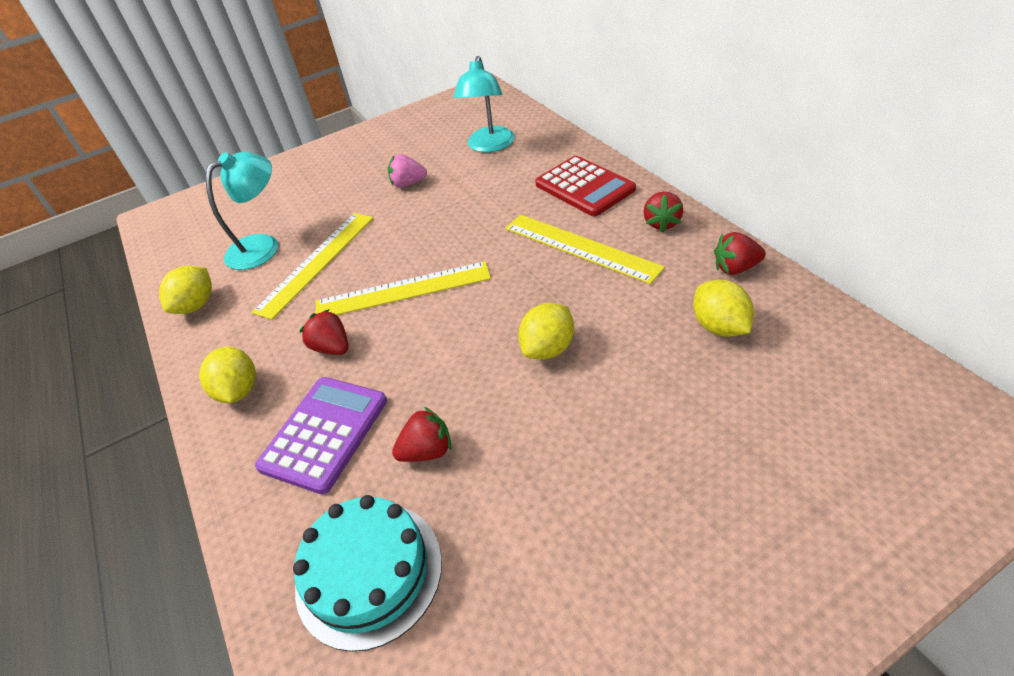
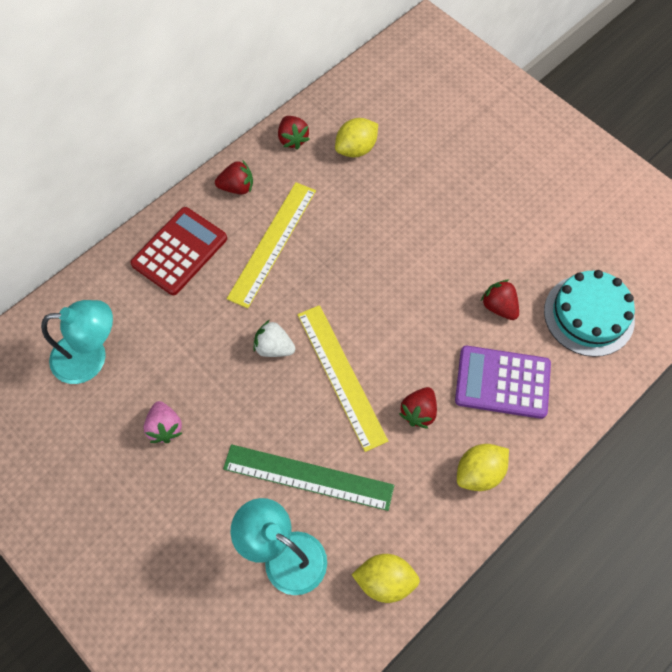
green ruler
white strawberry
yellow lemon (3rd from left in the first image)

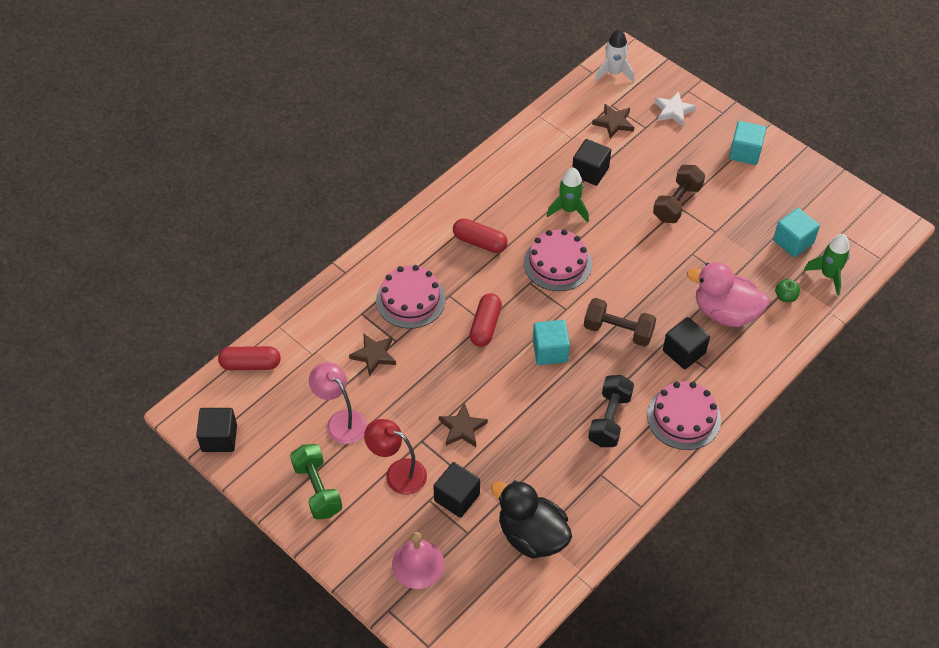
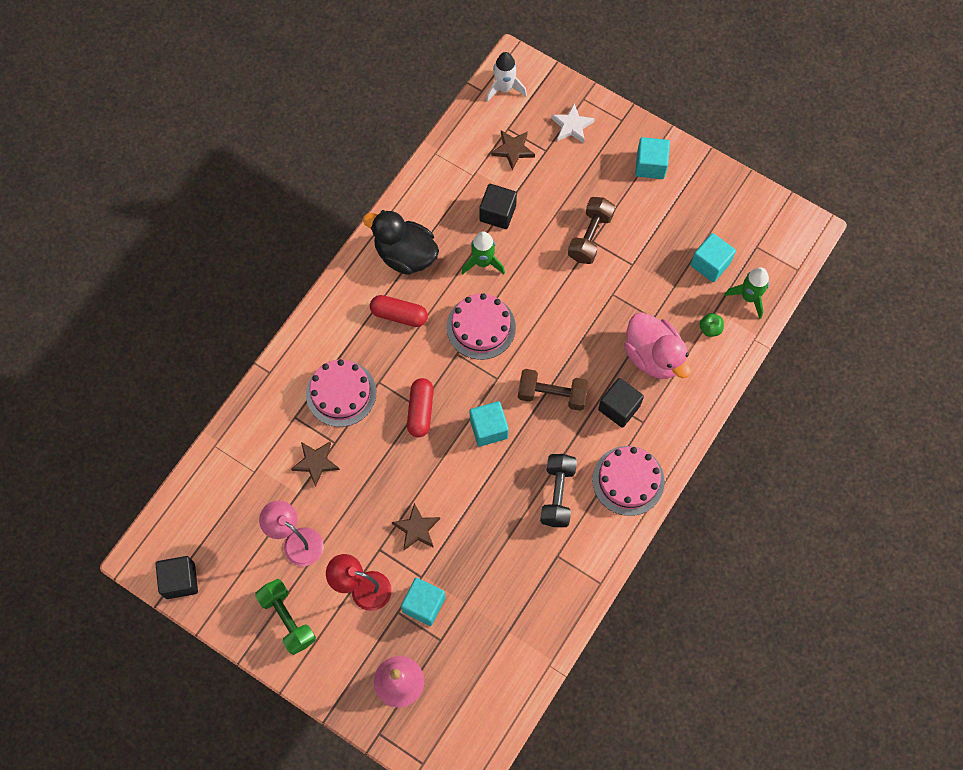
black duck
turquoise cube (1st from left)
pink duck
red capsule (1st from left in the first image)

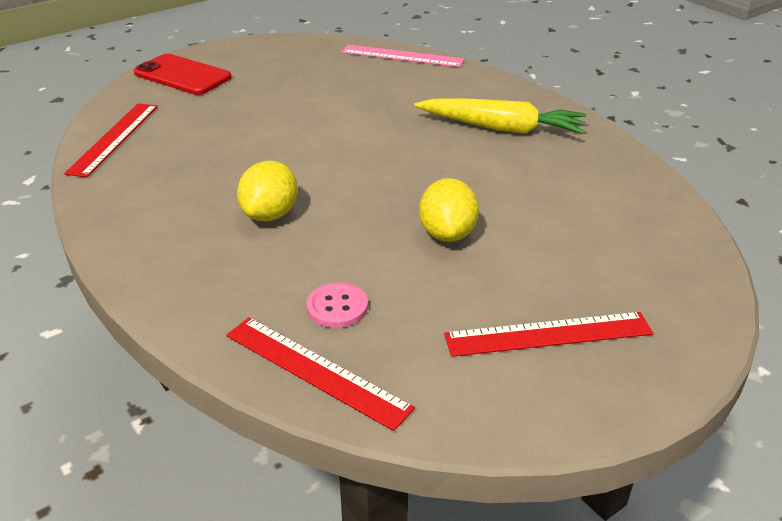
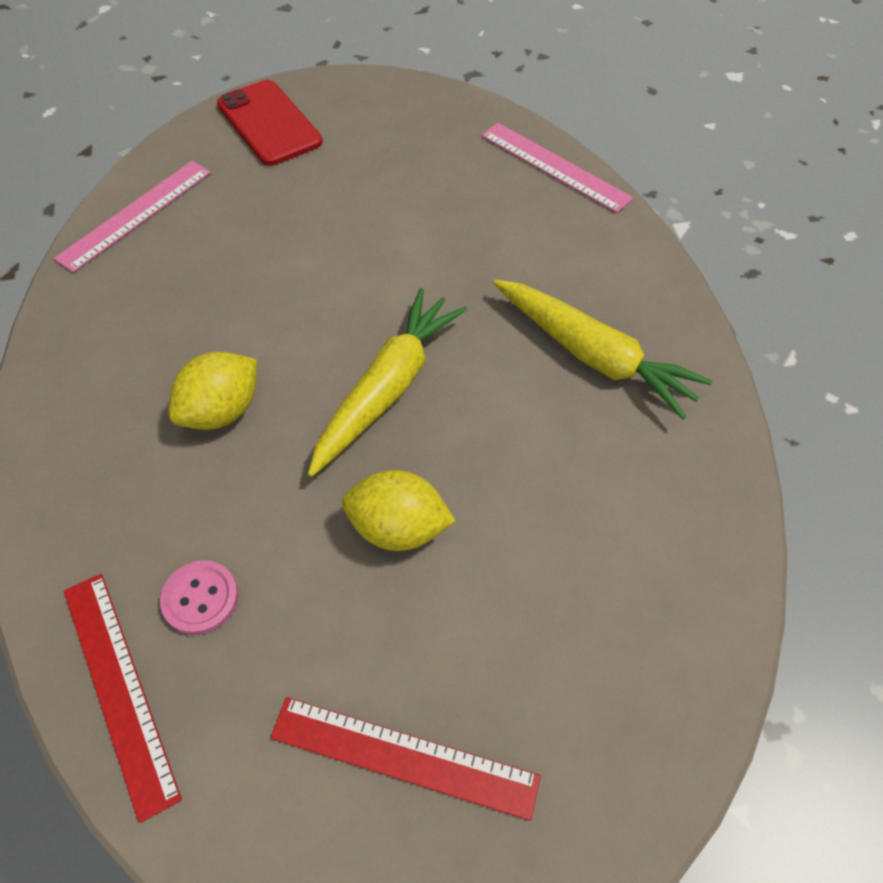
pink ruler (1st from left)
yellow carrot (1st from left)
yellow lemon (2nd from left)

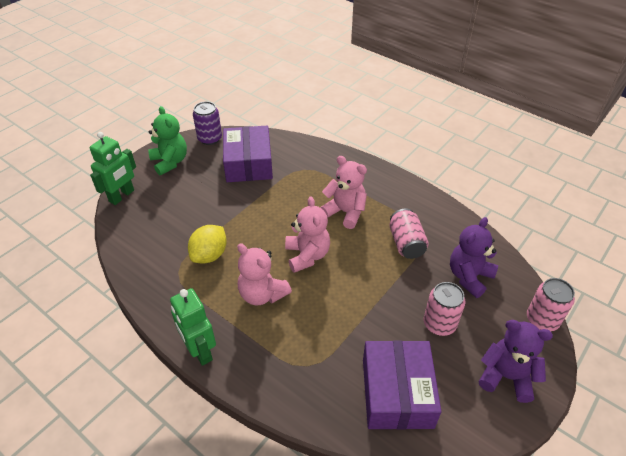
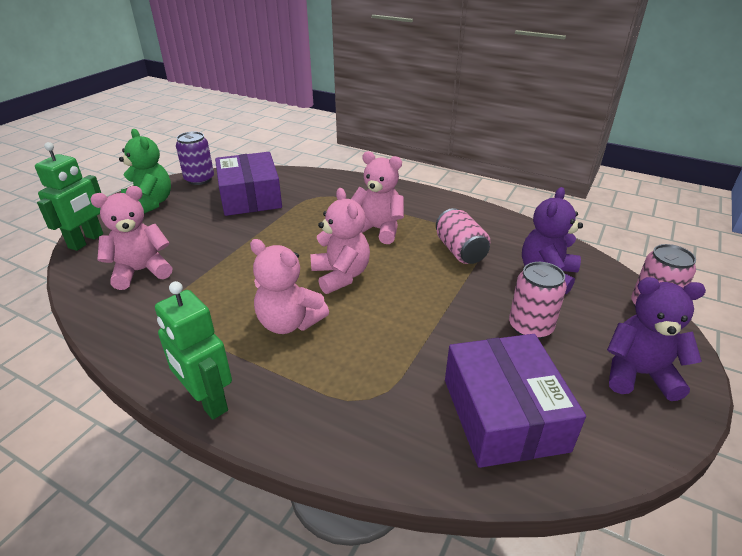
pink teddy bear (1st from left)
yellow lemon

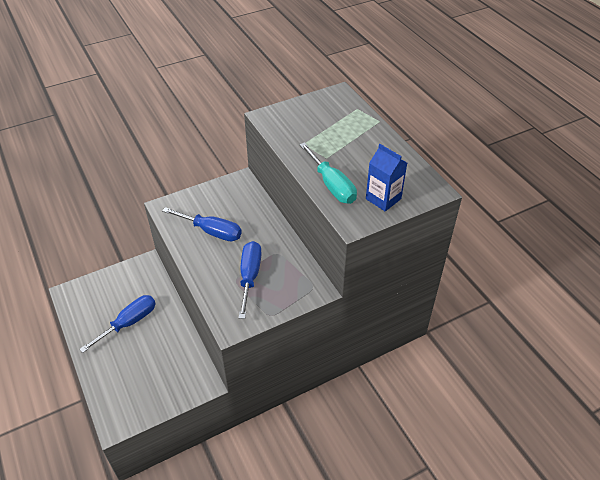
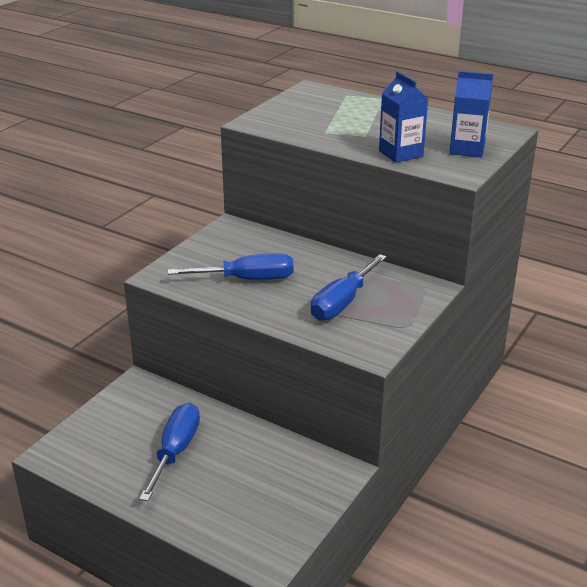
blue screwdriver (3rd from left)
blue carton (1st from left)

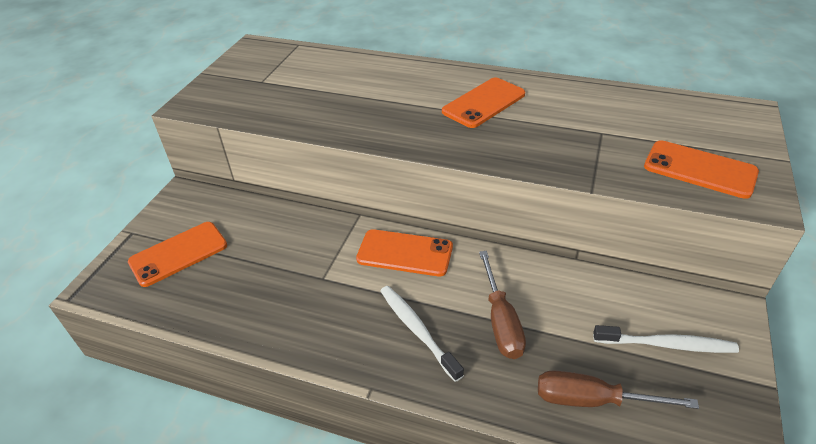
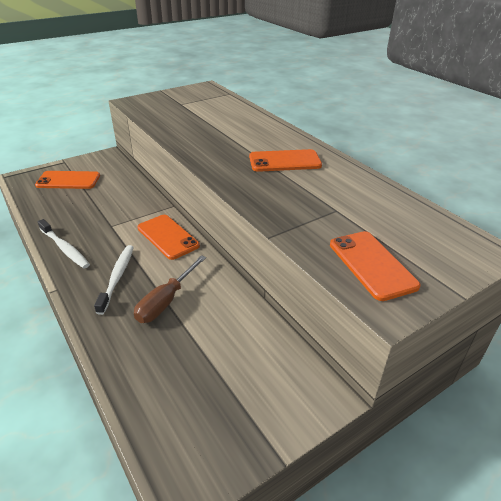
white toothbrush (1st from left)
brown screwdriver (2nd from left in the first image)

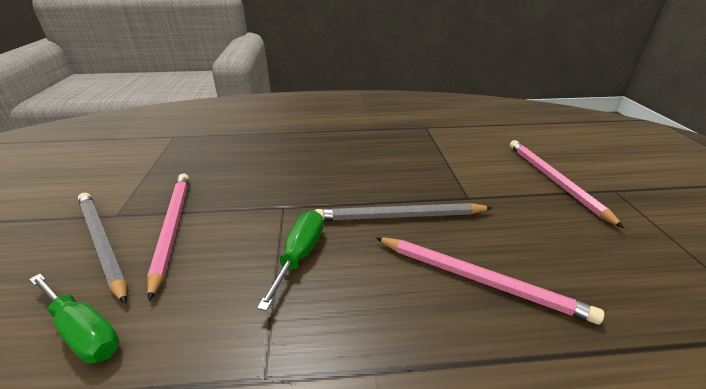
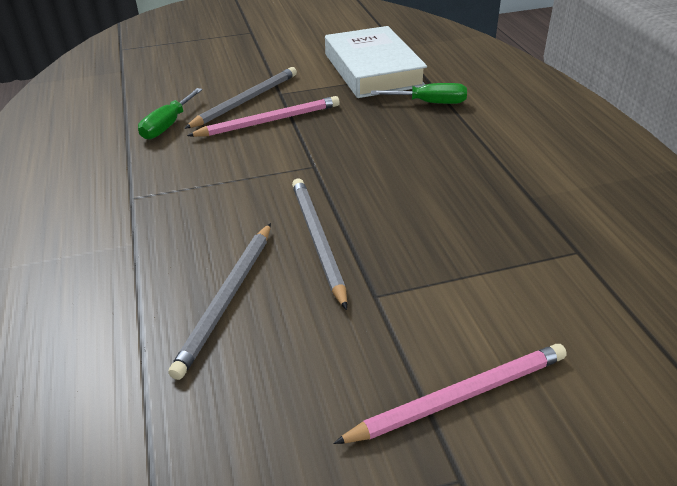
grey pencil (1st from left)
white book
green screwdriver (2nd from left)

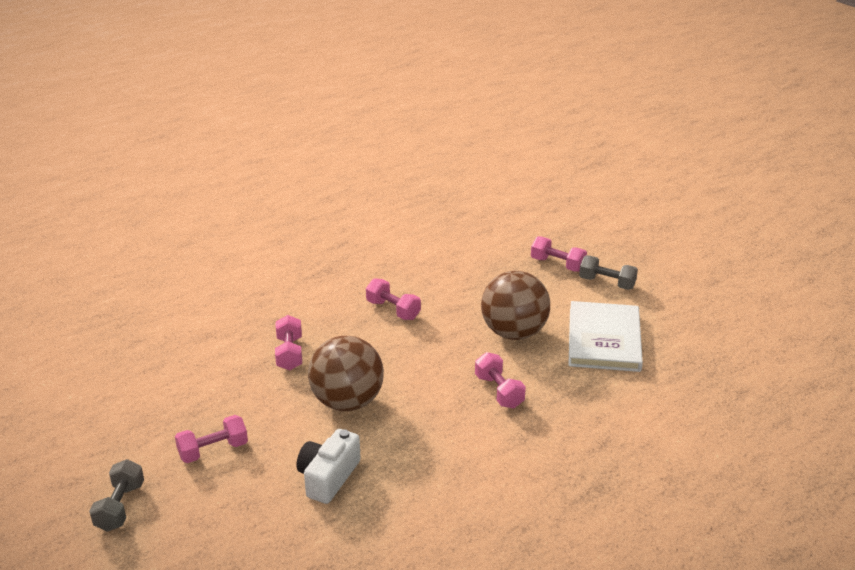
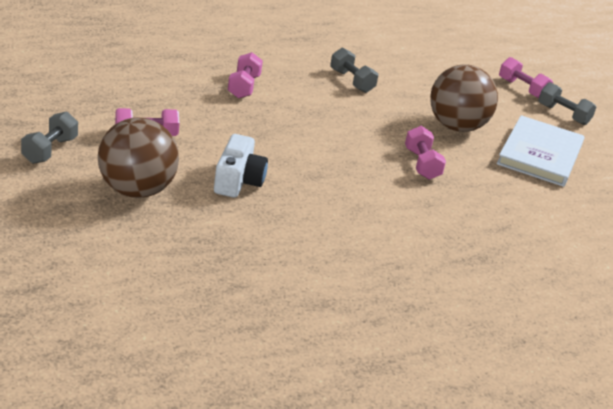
brown ball (1st from left)
white camera
grey dumbbell (2nd from left)

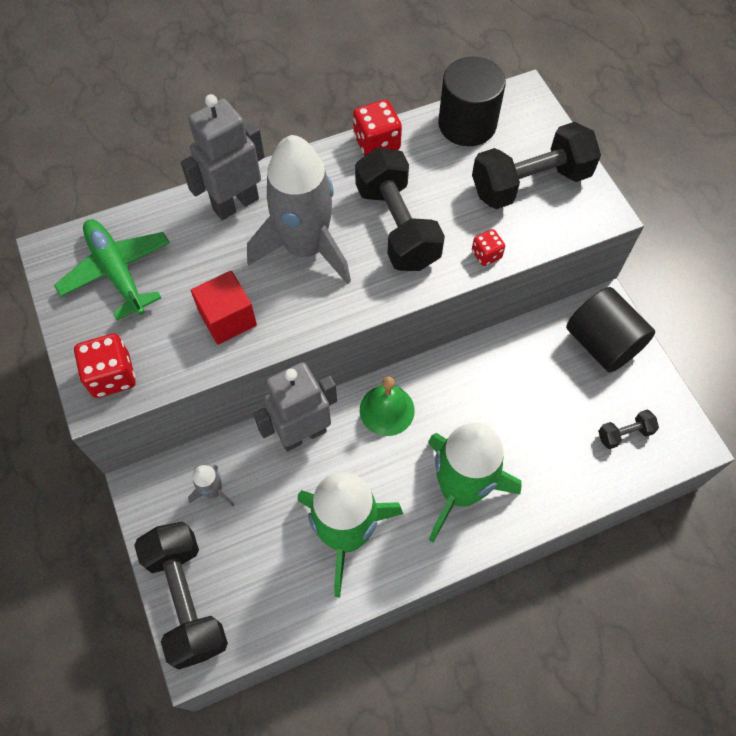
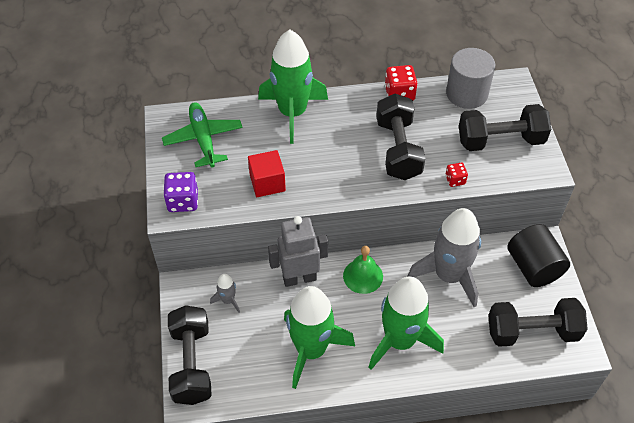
purple dice
green rocket (1st from left)
grey rocket (2nd from left)
grey cylinder
black dumbbell (4th from left)

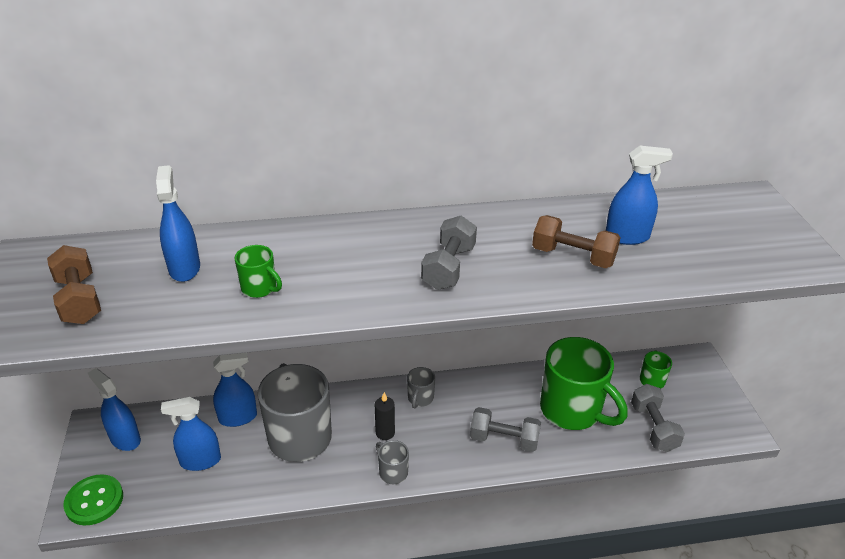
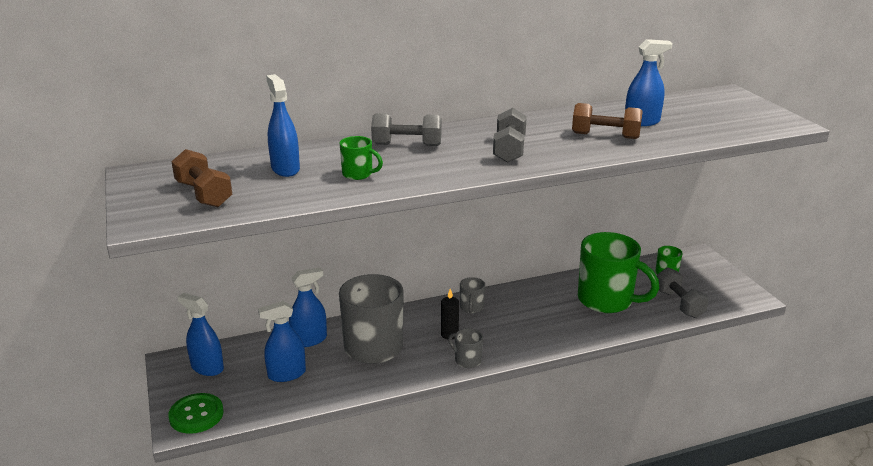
grey dumbbell (1st from left)

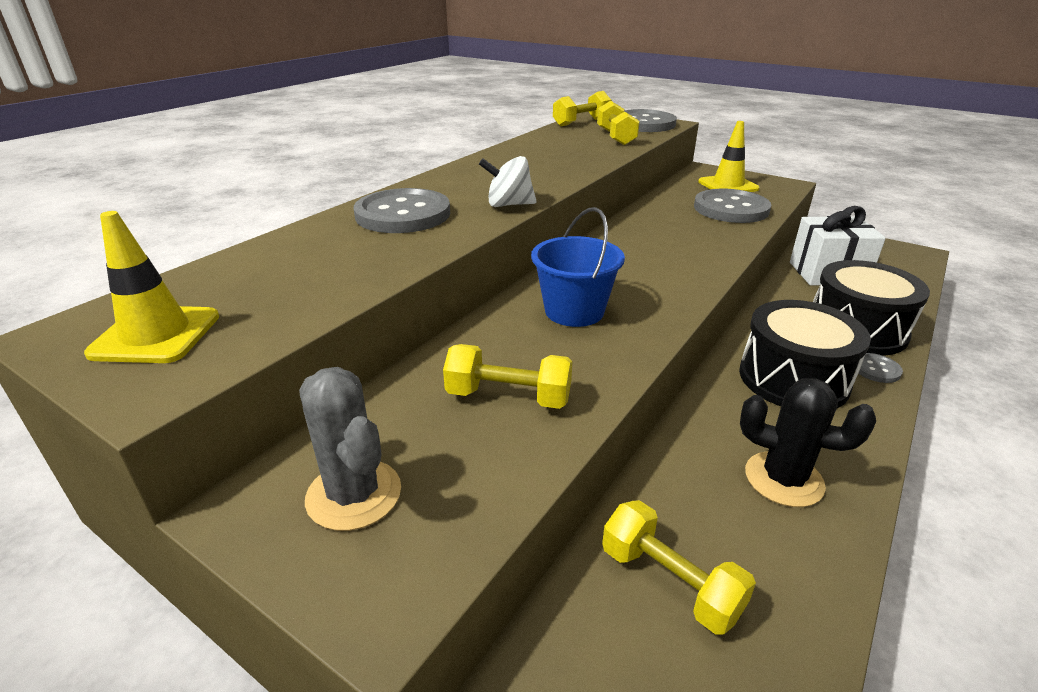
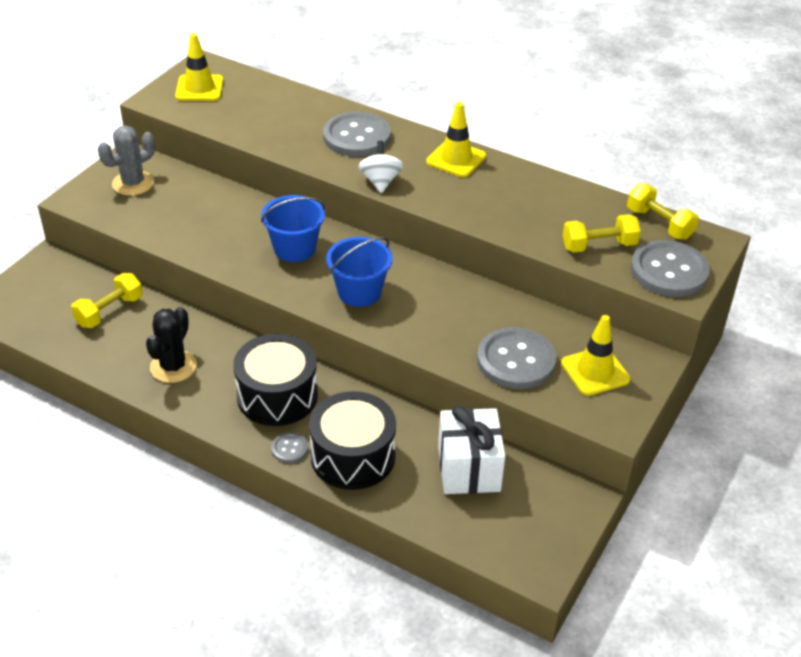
blue bucket (2nd from left)
yellow traffic cone (2nd from left)
yellow dumbbell (1st from left in the first image)

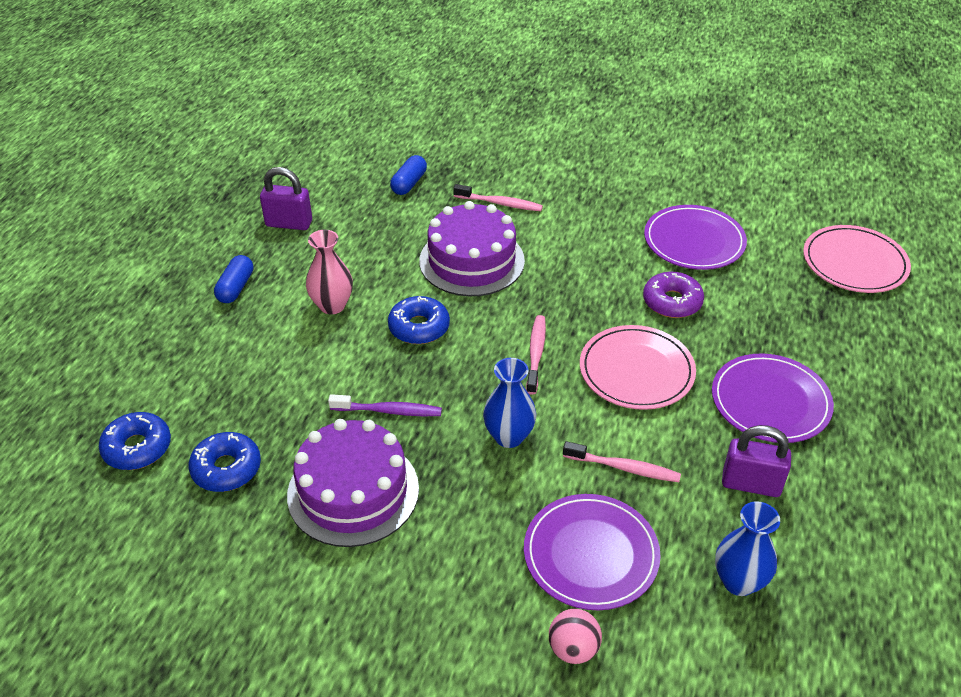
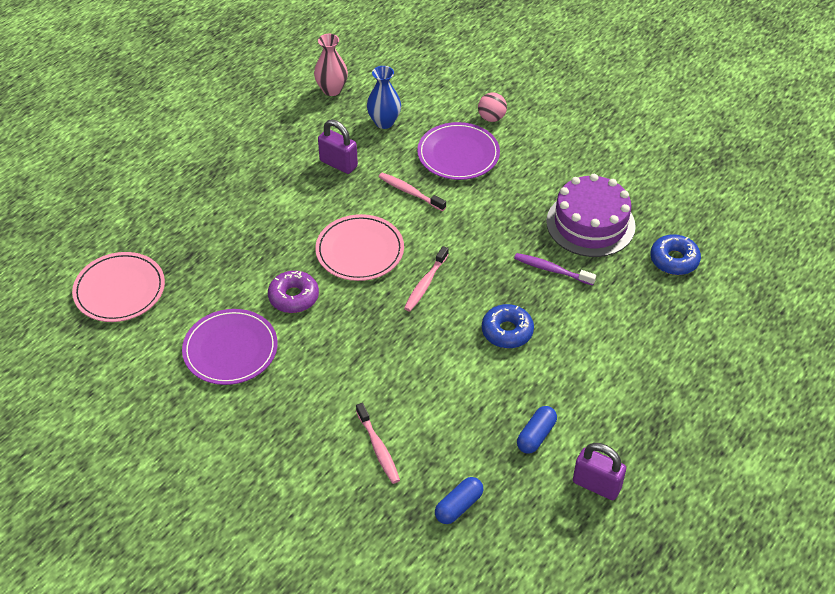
pink vase
pink toothbrush (1st from left)
blue capsule (2nd from left)
blue donut (1st from left in the first image)
purple cake (2nd from left in the first image)
blue vase (1st from left in the first image)
purple plate (3rd from left in the first image)

